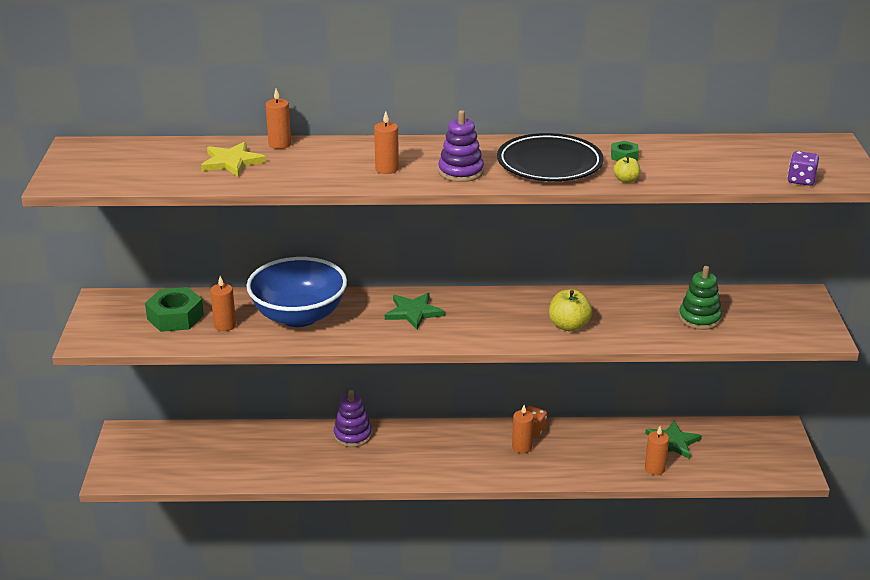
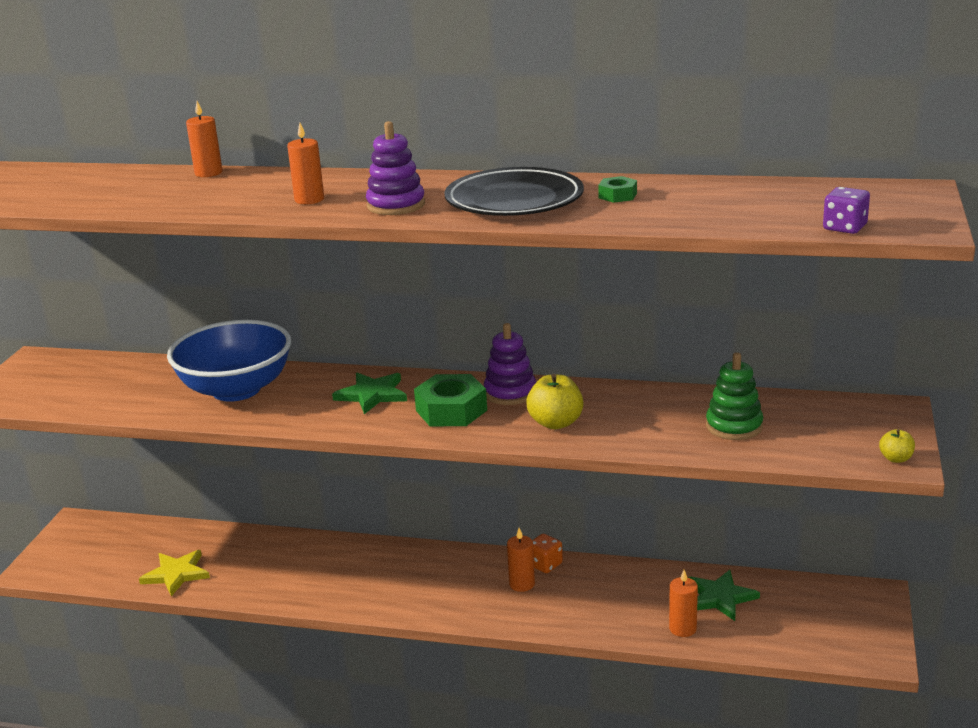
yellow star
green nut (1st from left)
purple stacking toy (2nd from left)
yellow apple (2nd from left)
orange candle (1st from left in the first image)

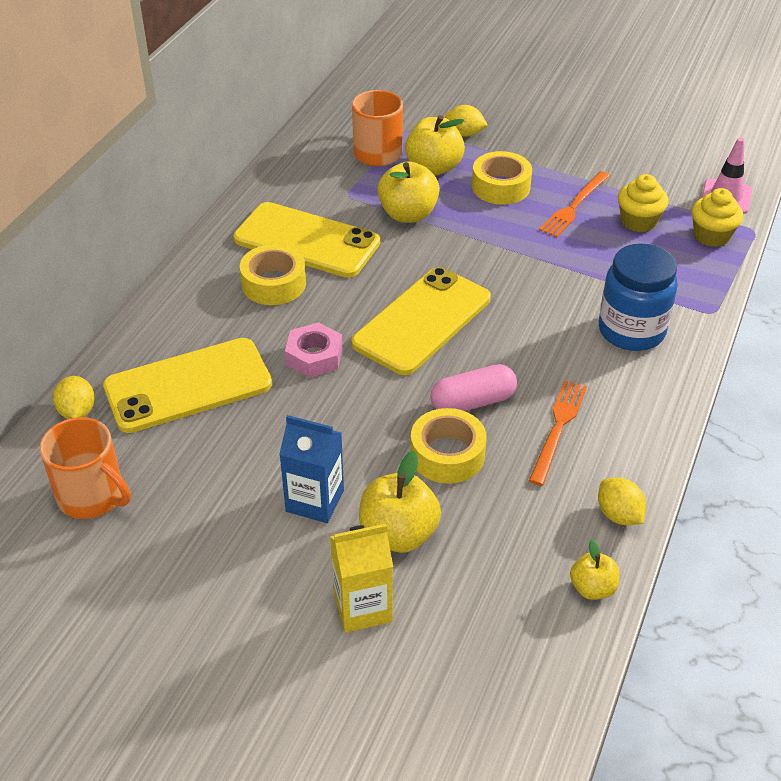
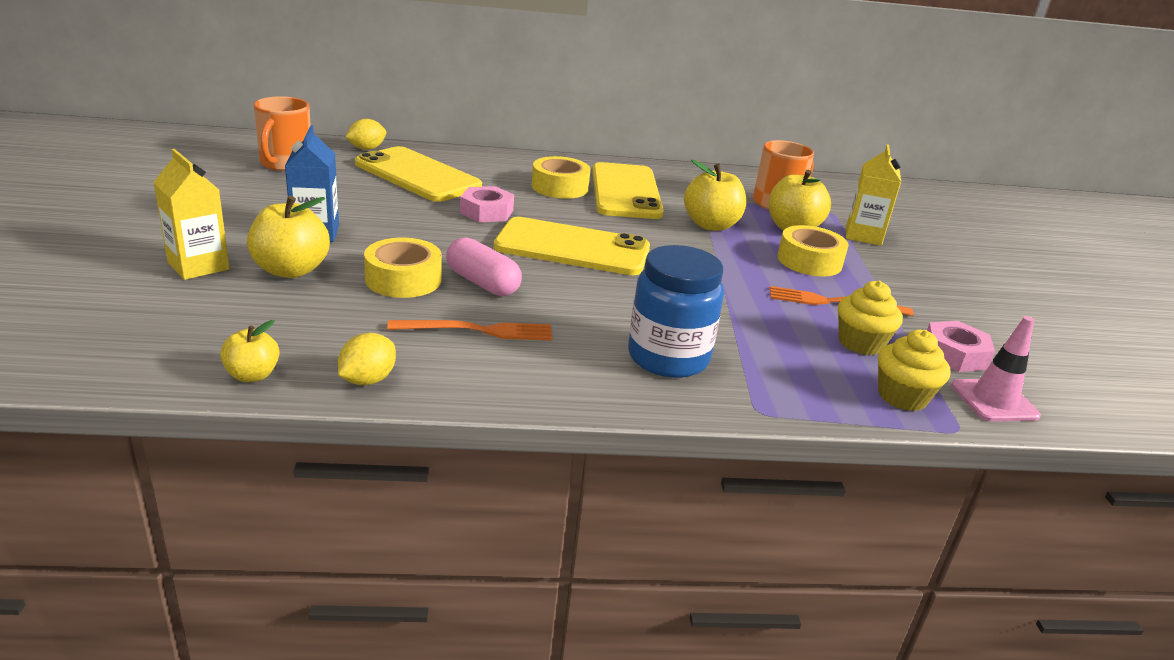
yellow carton (2nd from left)
pink nut (2nd from left)

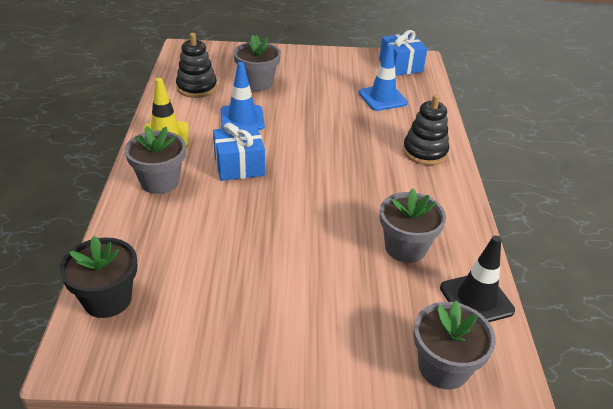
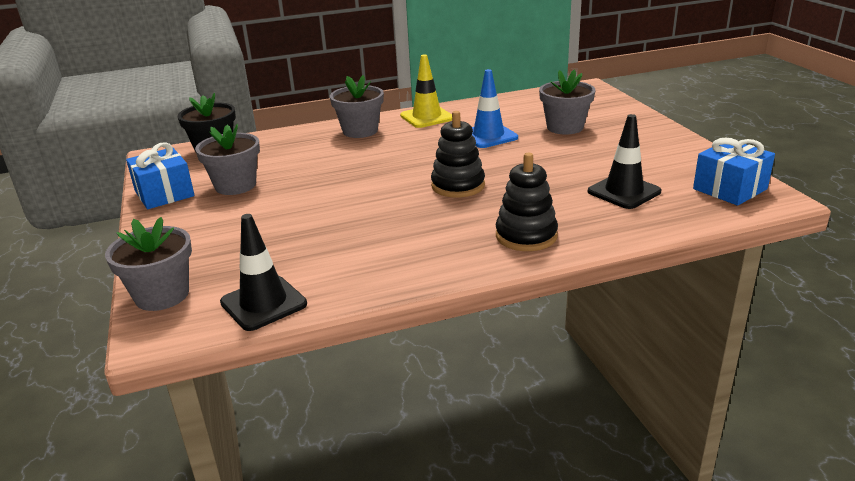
blue gift (1st from left)
grey flower pot (2nd from left)
black stacking toy (1st from left)
black traffic cone (2nd from left)

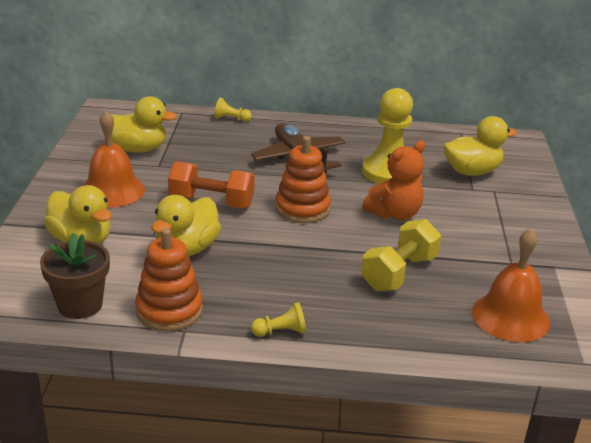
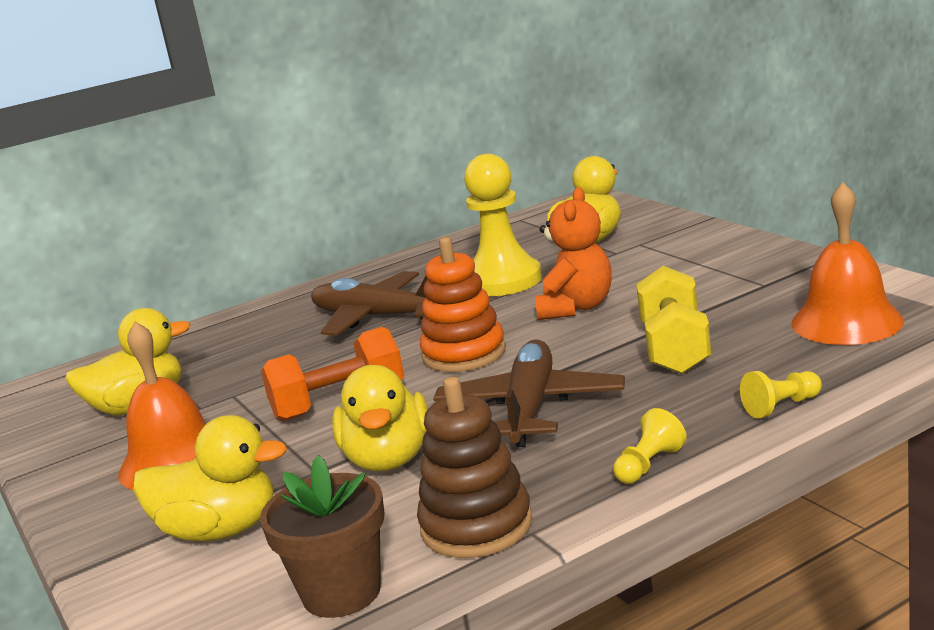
brown stacking toy
brown plane (2nd from left)
yellow pawn (3rd from left)

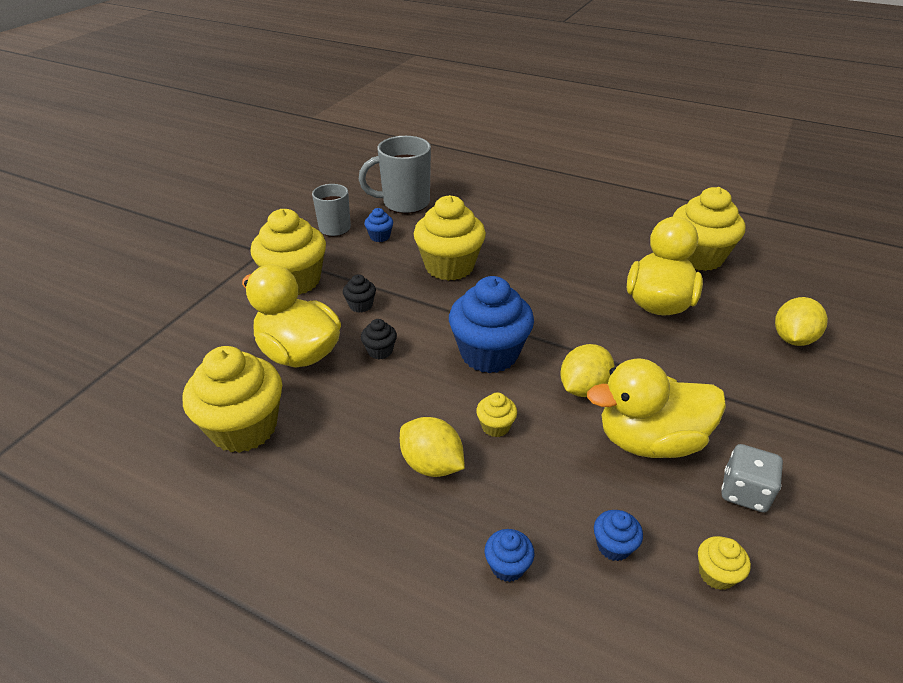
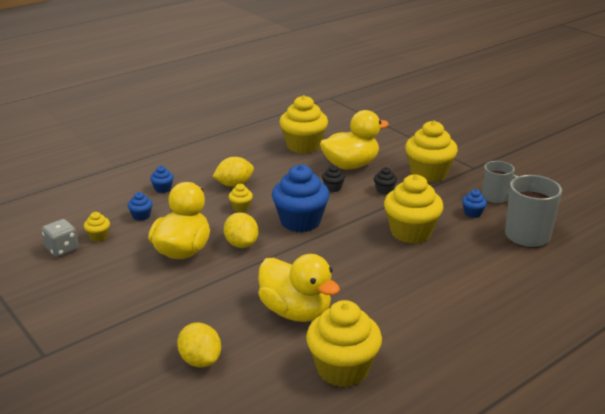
grey dice

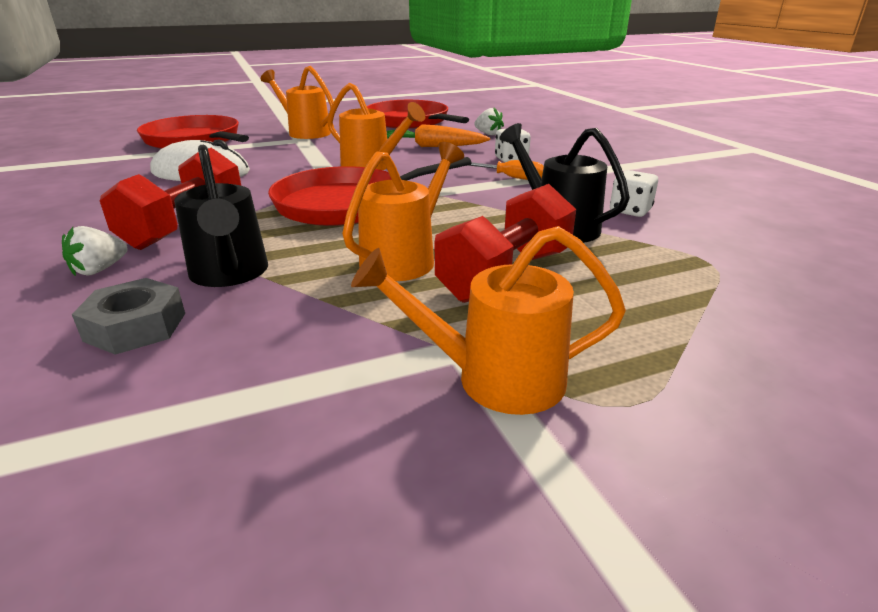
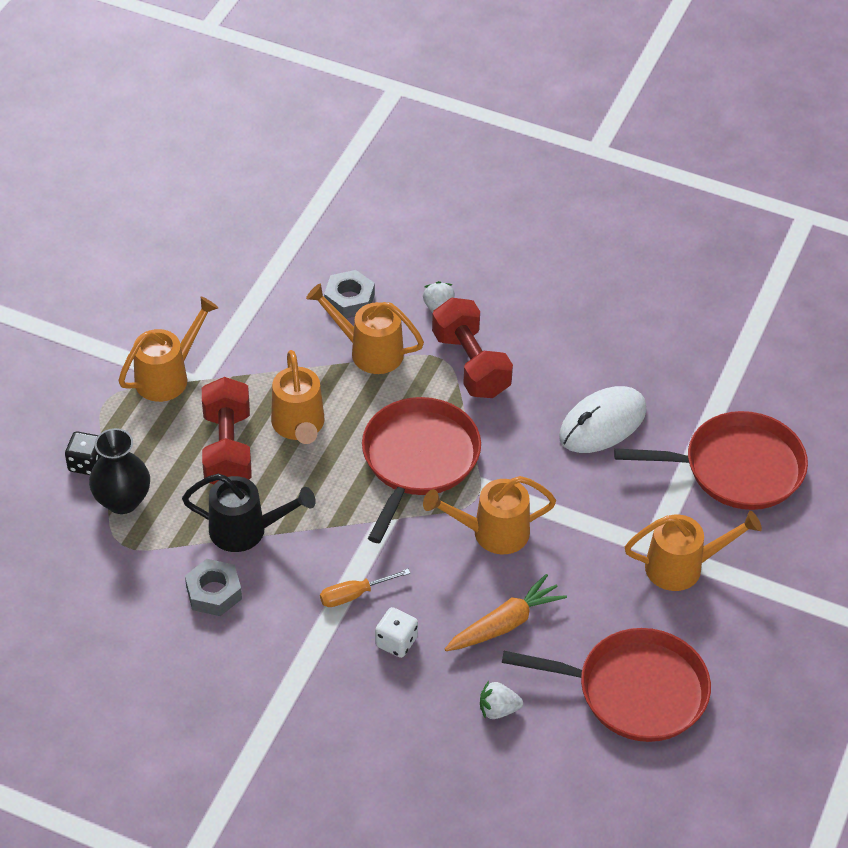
black dice
black vase
grey nut (1st from left)
orange watering can (3rd from left)

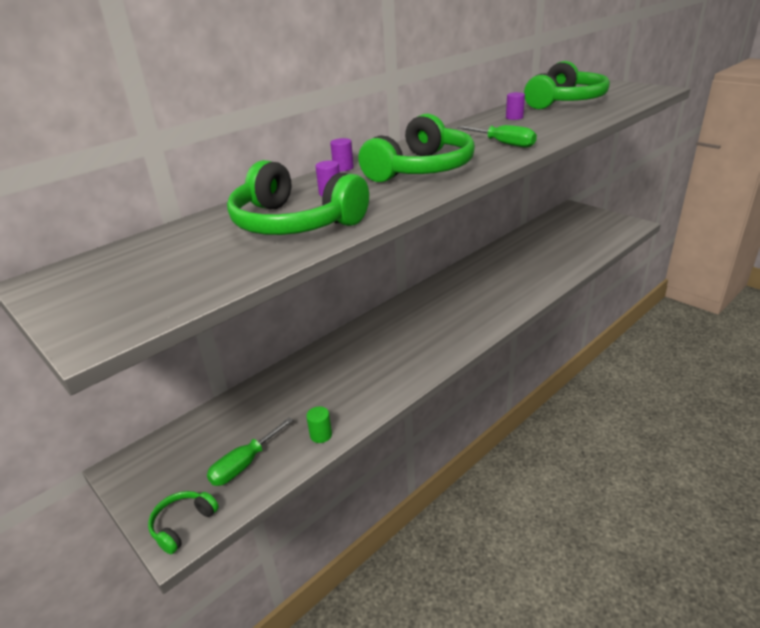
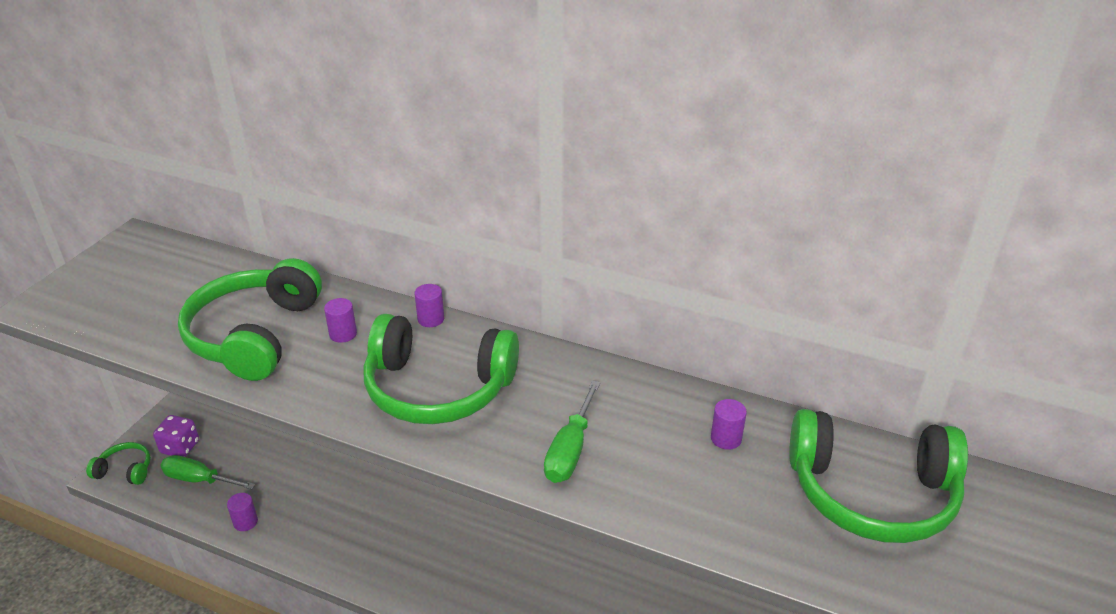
purple dice
purple cylinder (1st from left)

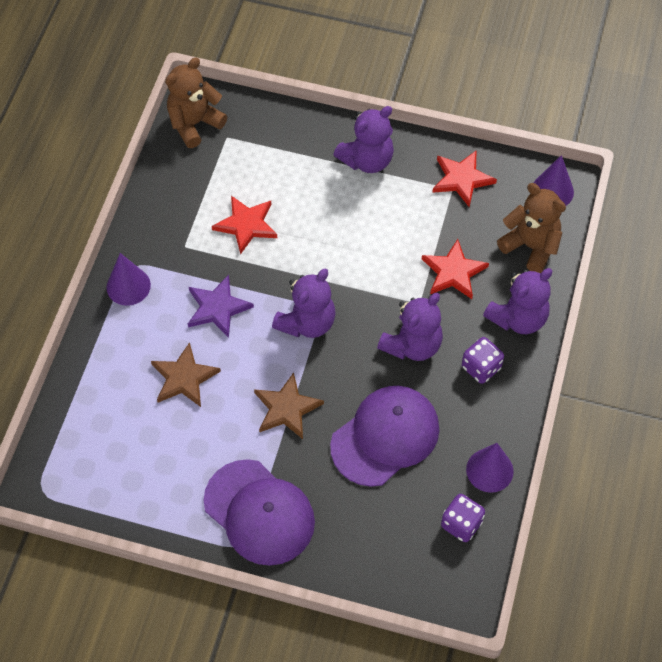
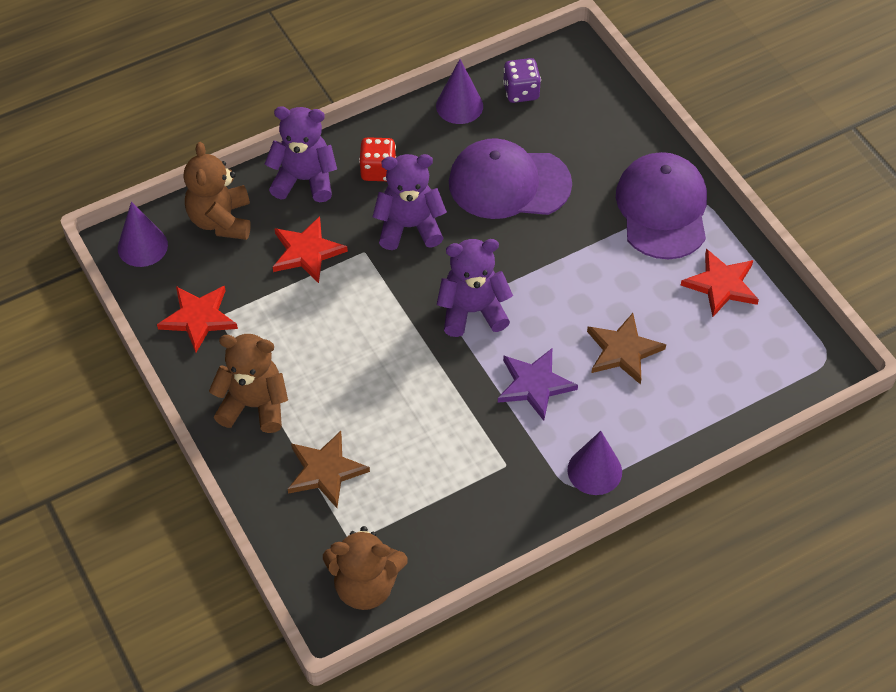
brown teddy bear (2nd from left)
brown star (1st from left)
red dice
red star (3rd from left)

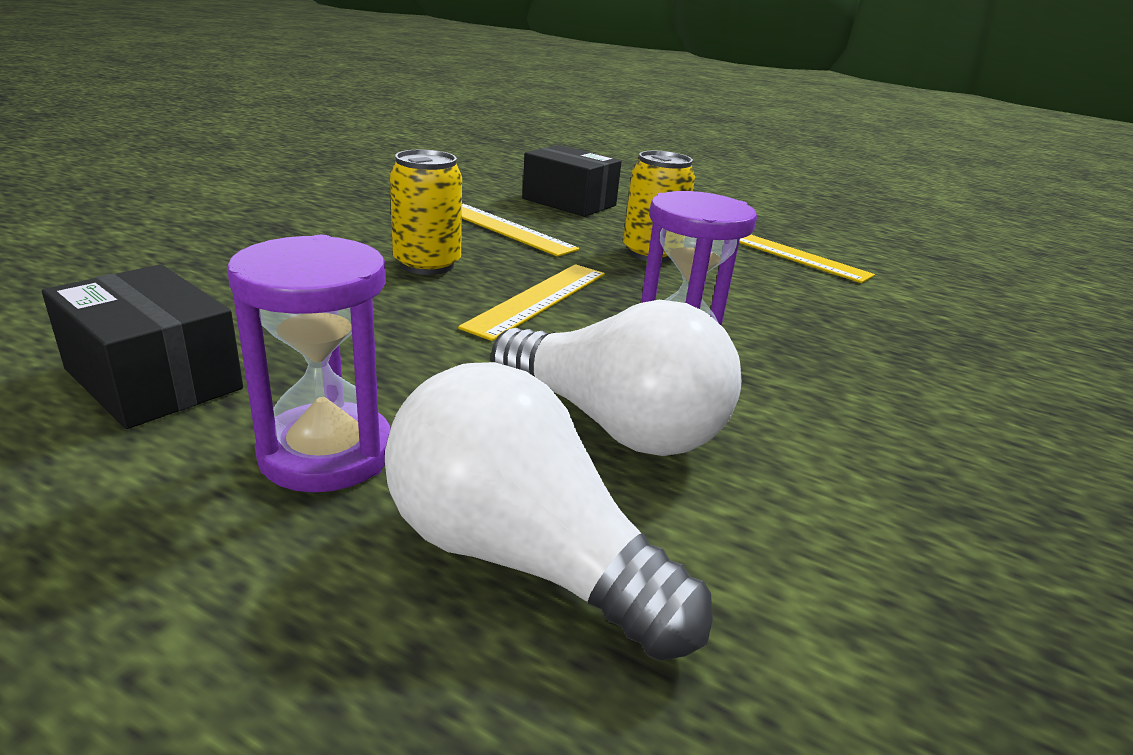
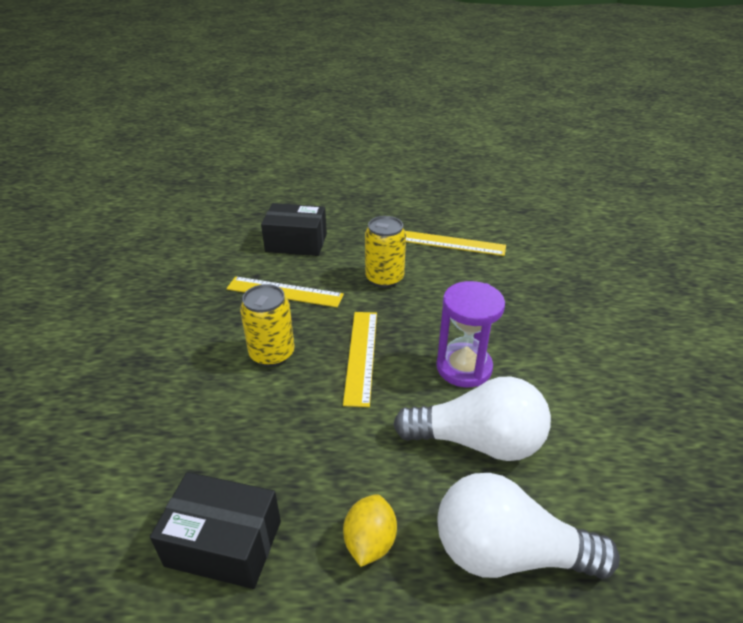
yellow lemon

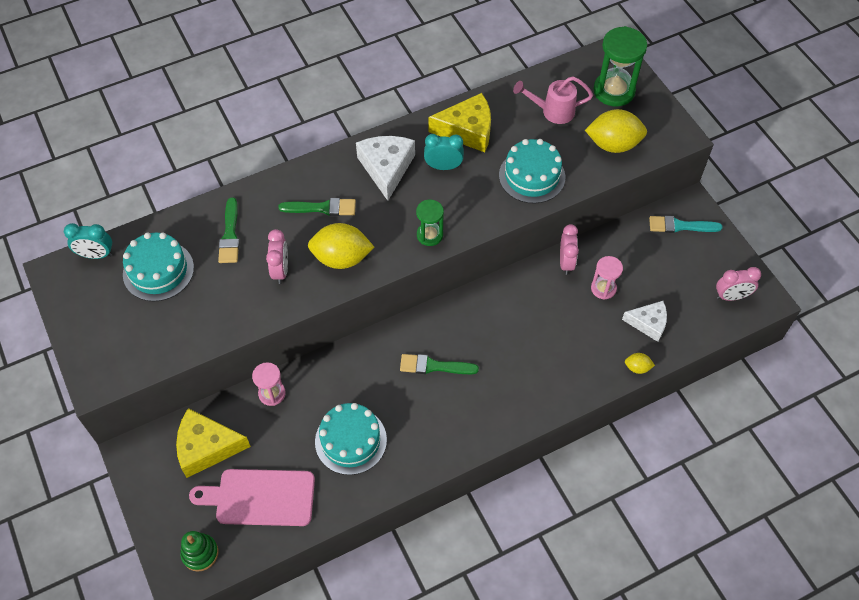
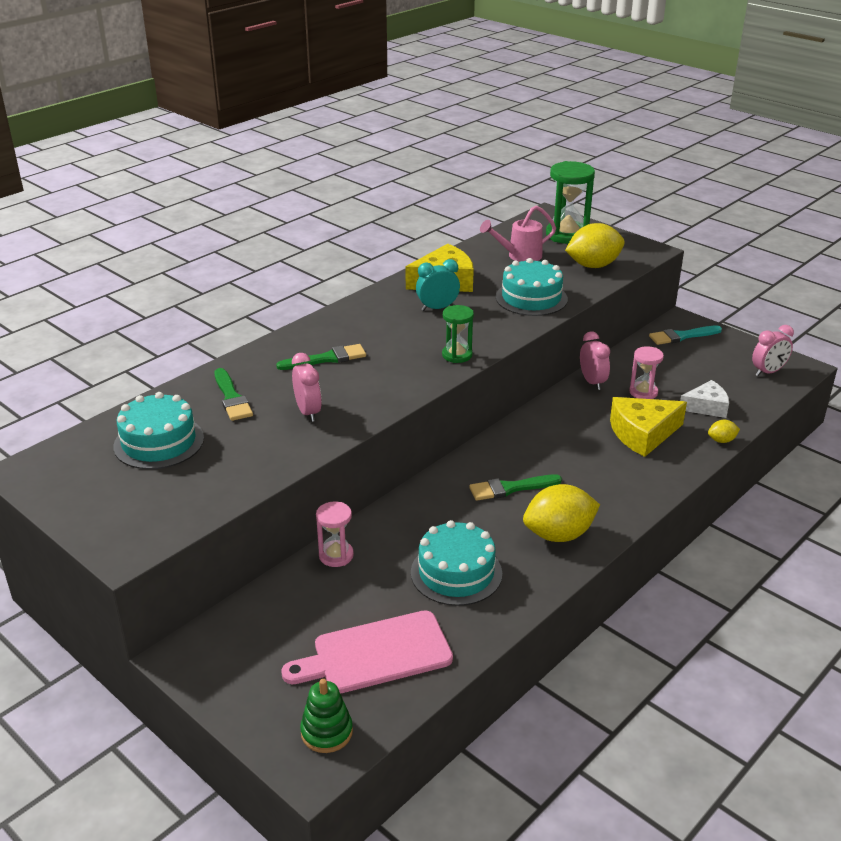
yellow lemon (1st from left)
yellow cheese (2nd from left)
turquoise clock (1st from left in the first image)
white cheese (1st from left in the first image)

